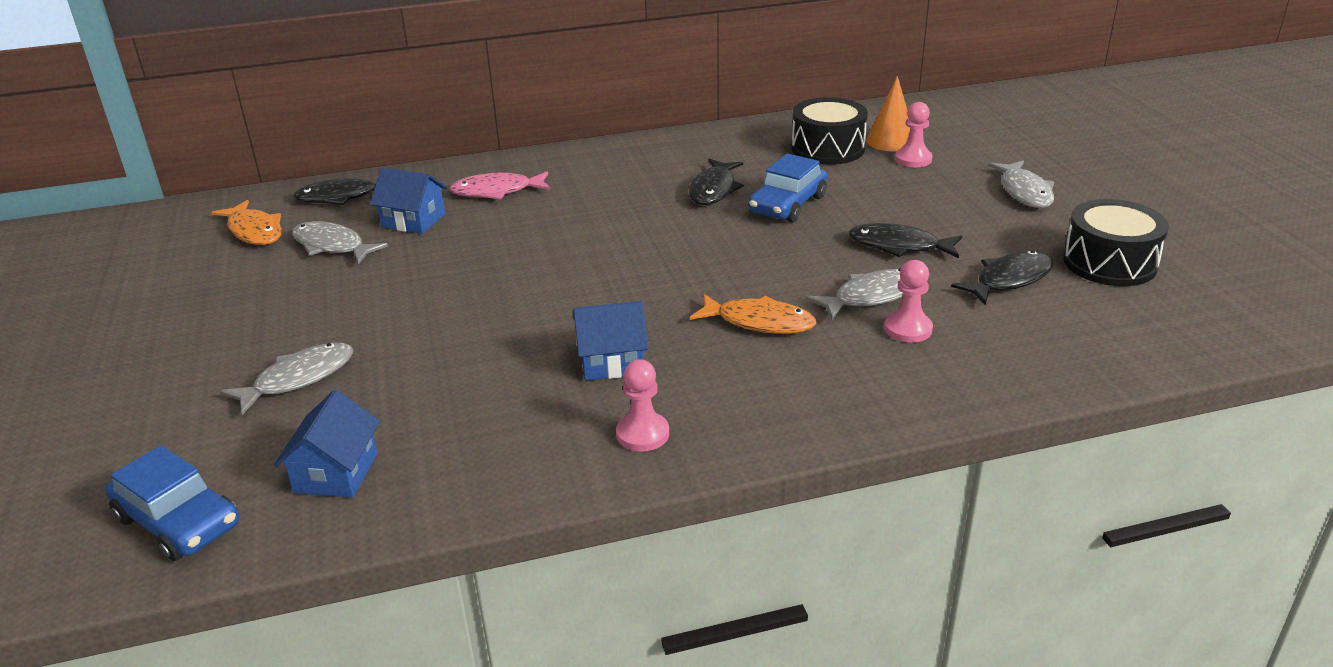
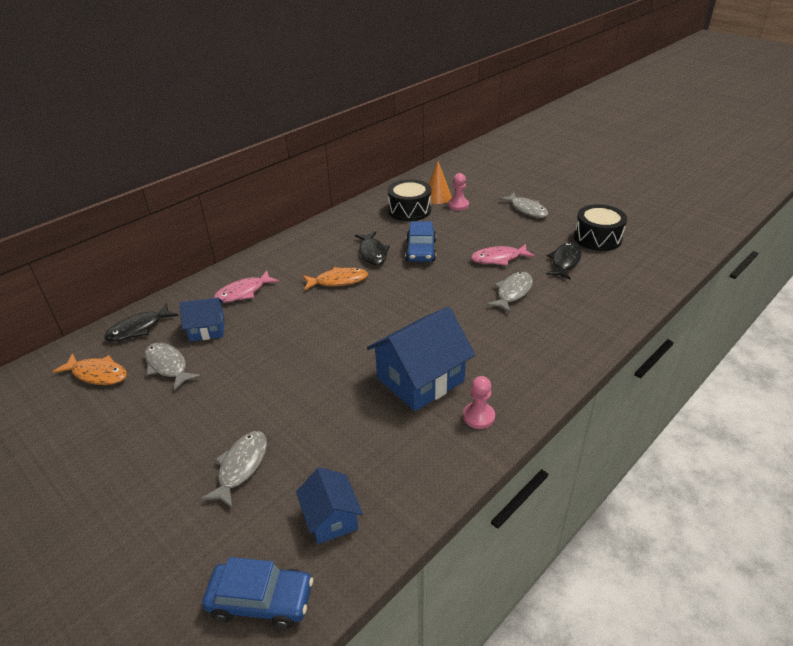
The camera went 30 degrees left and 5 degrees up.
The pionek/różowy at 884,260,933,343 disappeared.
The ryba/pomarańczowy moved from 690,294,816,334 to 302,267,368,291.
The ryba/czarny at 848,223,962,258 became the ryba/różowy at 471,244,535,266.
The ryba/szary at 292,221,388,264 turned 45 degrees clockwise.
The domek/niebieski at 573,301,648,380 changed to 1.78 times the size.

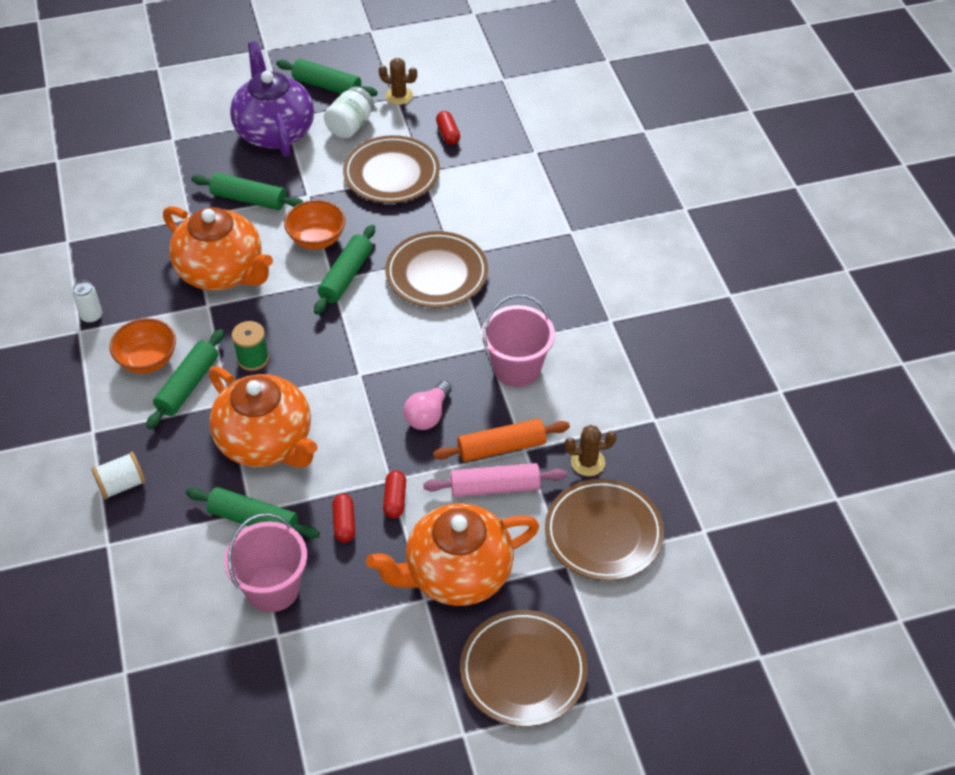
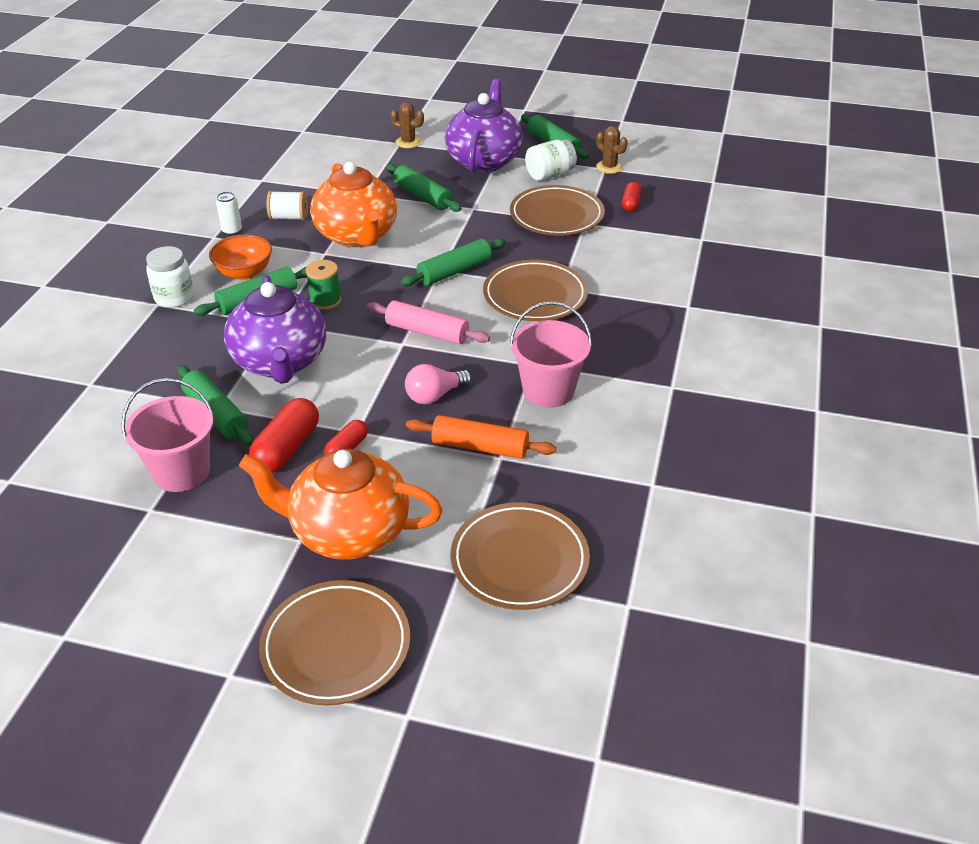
The camera went 30 degrees right and 10 degrees down.
The miska/pomarańczowy at 284,200,345,250 disappeared.
The słoik/biały at 146,246,194,308 appeared.
The szpulka/biały moved from 92,452,146,500 to 267,191,308,220.
The wałek do ciasta/różowy moved from 423,463,567,497 to 366,300,490,344.
The kaktus/brązowy moved from 565,425,617,476 to 390,102,424,148.
The imbryk/pomarańczowy at 209,366,317,467 became the imbryk/fioletowy at 224,275,326,384.
The kapsułka/czerwony at 332,494,355,543 changed to 1.69 times the size.

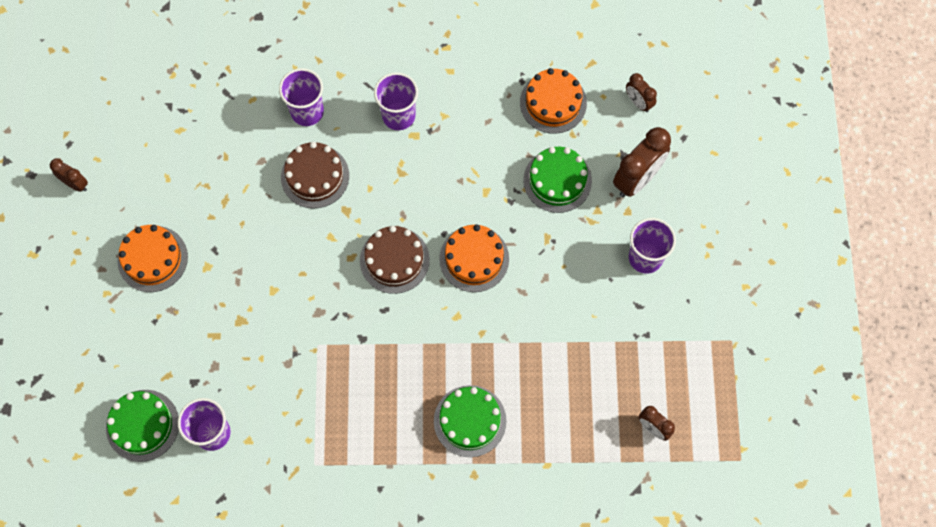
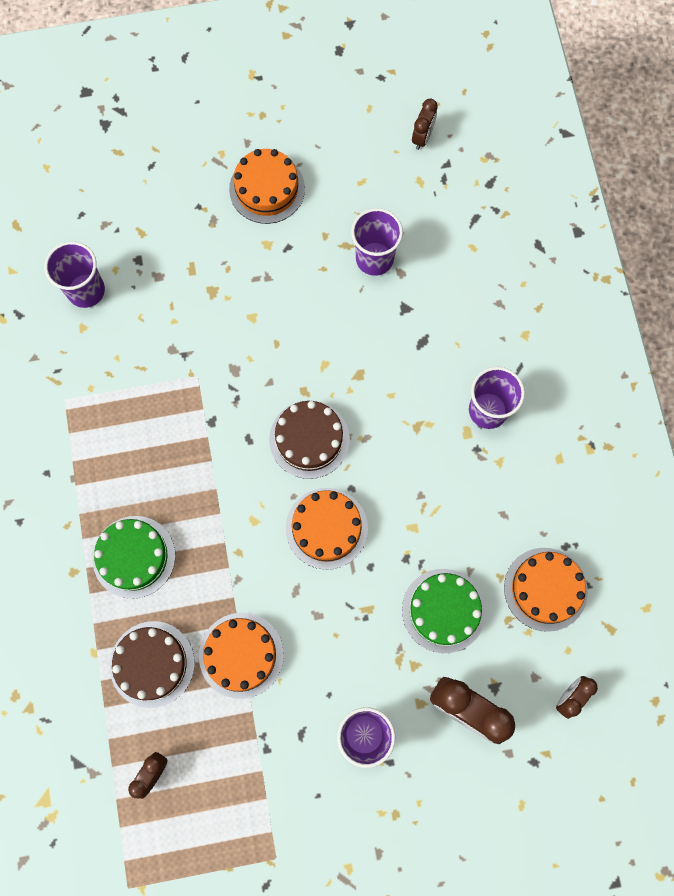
The camera went 80 degrees right and 5 degrees up.
The tort/zielony at 106,390,179,462 disappeared.
The tort/pomarańczowy at 199,612,284,699 appeared.
The budzik/brązowy moved from 50,159,88,192 to 412,99,438,150.
The szklanka/fioletowy moved from 279,68,324,126 to 351,208,403,276.
The tort/brązowy moved from 281,142,349,208 to 110,621,195,708.

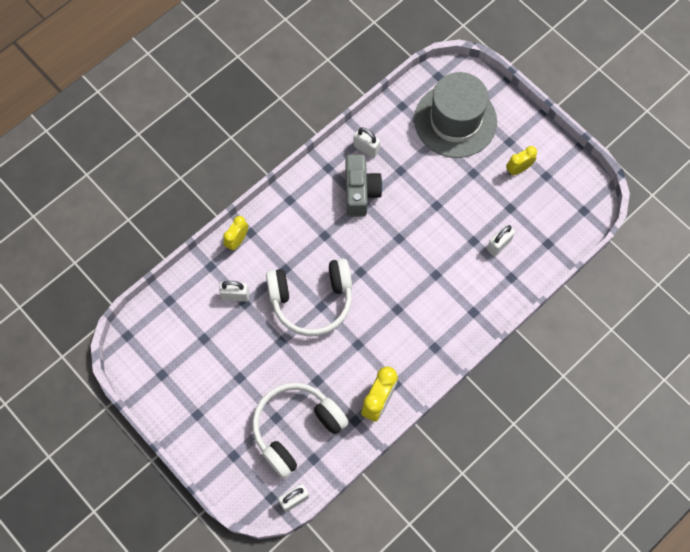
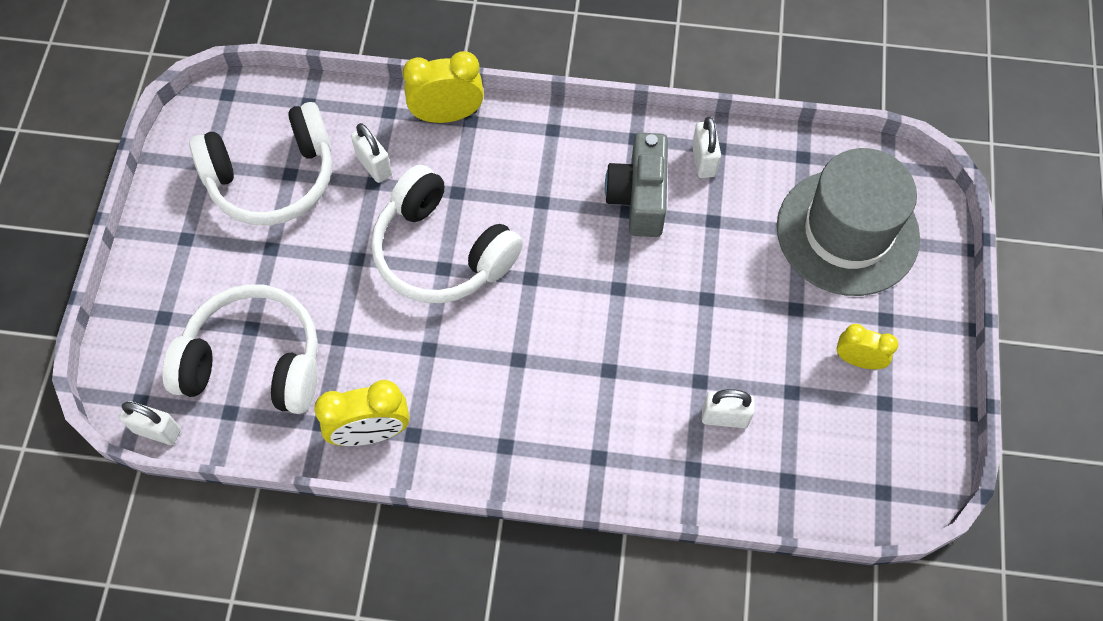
The camera went 50 degrees right and 5 degrees down.
The słuchawki/biały at 189,102,332,226 appeared.
The aparat fotograficzny/szary at 346,154,383,217 turned 135 degrees clockwise.
The budzik/żółty at 223,216,248,251 changed to 1.55 times the size.

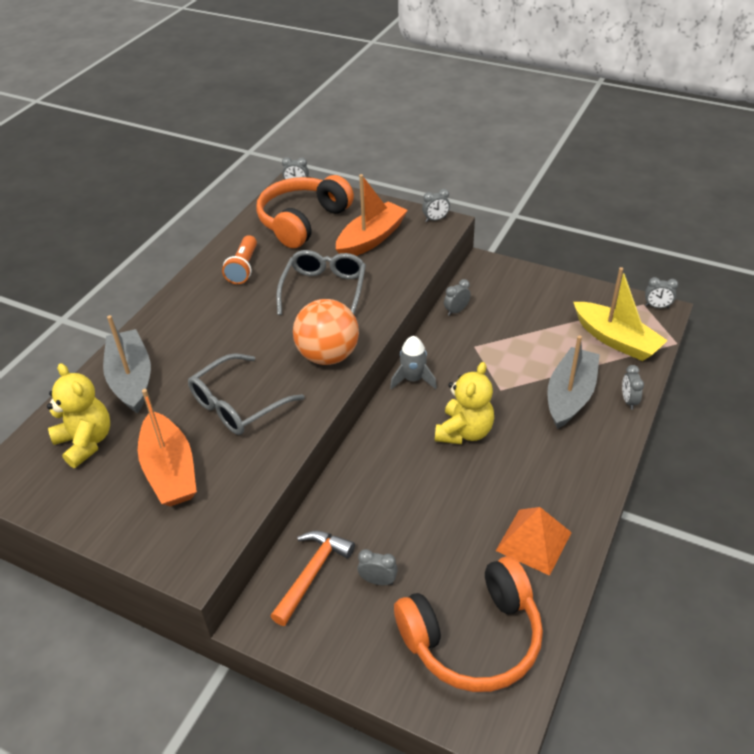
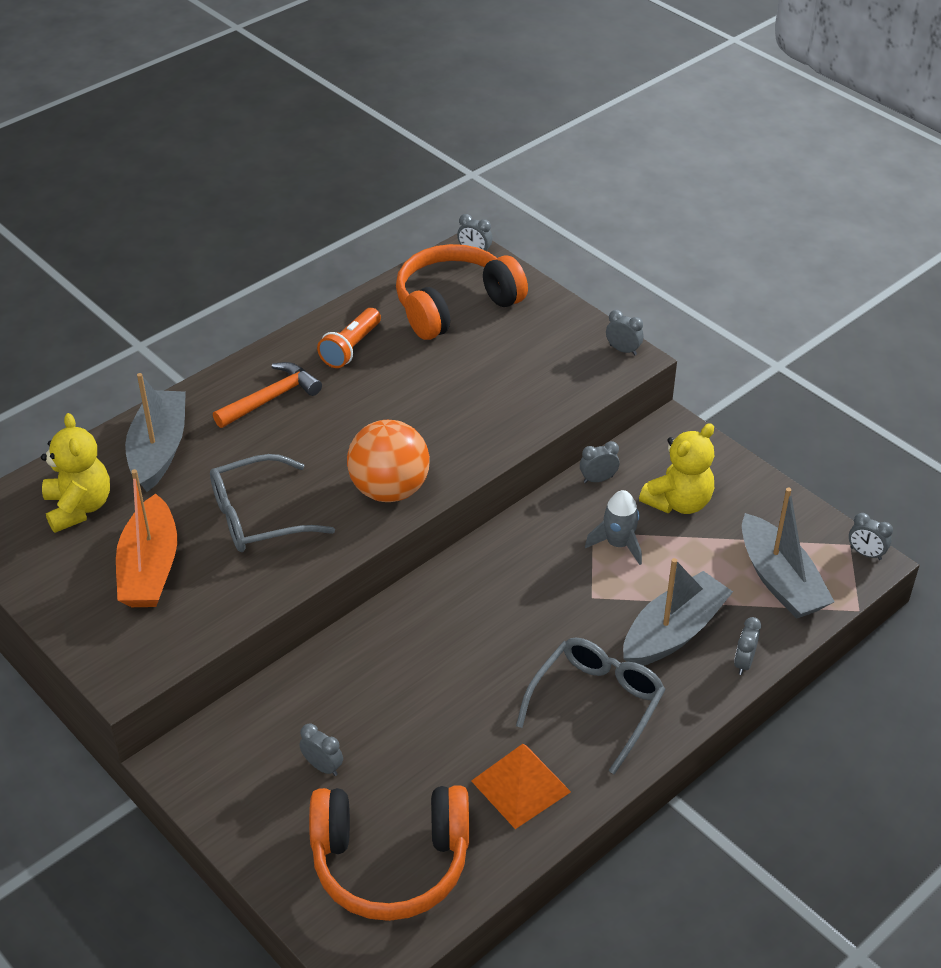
The camera went 20 degrees right and 0 degrees up.
The łódka/pomarańczowy at 336,174,408,256 disappeared.
The młotek/pomarańczowy moved from 270,531,355,626 to 213,362,322,428.
The okulary/szary moved from 277,250,366,315 to 516,637,666,774.
The rakieta/szary moved from 390,336,437,389 to 585,490,642,565.
The miś/żółty moved from 435,362,494,444 to 639,423,714,514.
The łódka/żółty at 573,267,668,361 became the łódka/szary at 742,488,835,619.
The budzik/szary at 422,189,450,222 turned 150 degrees counterclockwise.

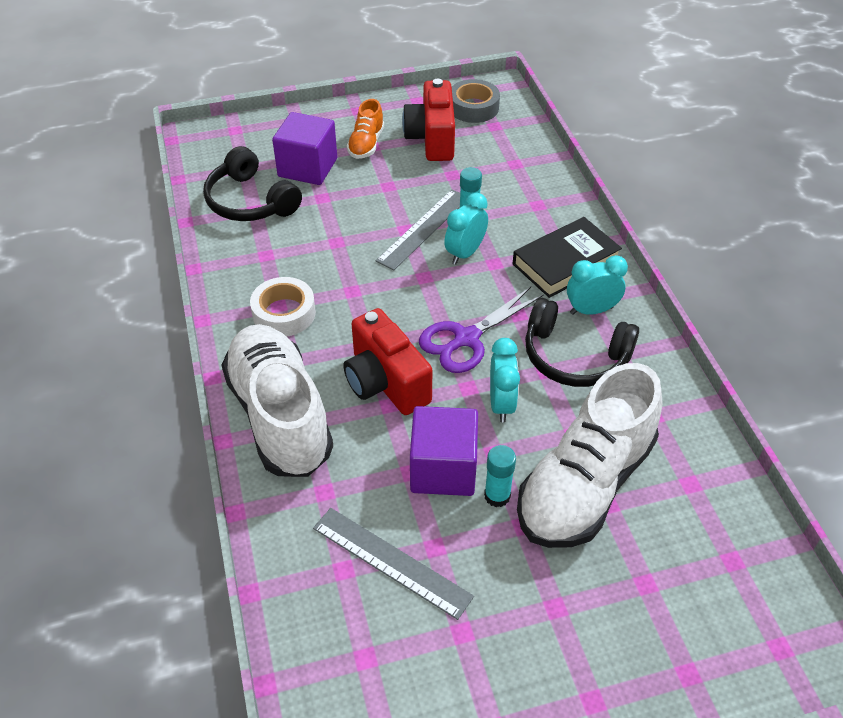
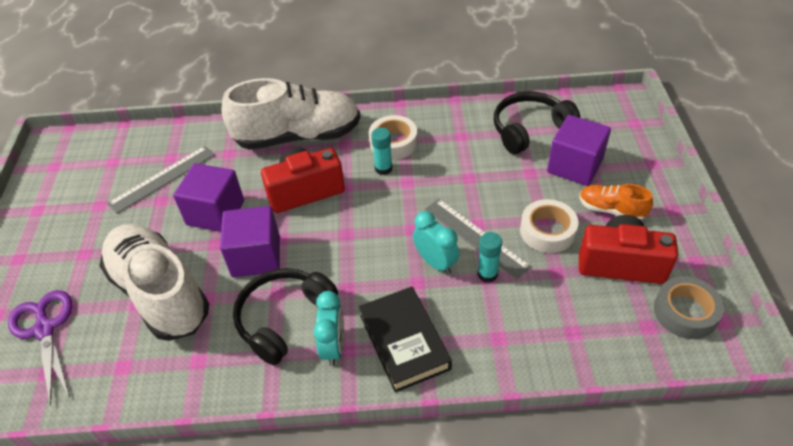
The camera went 105 degrees right and 0 degrees up.
The taśma klejąca/biały at 520,199,578,253 appeared.
The nożyczki/fioletowy moved from 419,287,544,373 to 8,290,72,406.
The klej w sztyfcie/turkusowy moved from 484,445,516,507 to 371,127,393,175.
The budzik/turkusowy at 490,338,520,422 was replaced by the sześcian/fioletowy at 220,206,280,277.

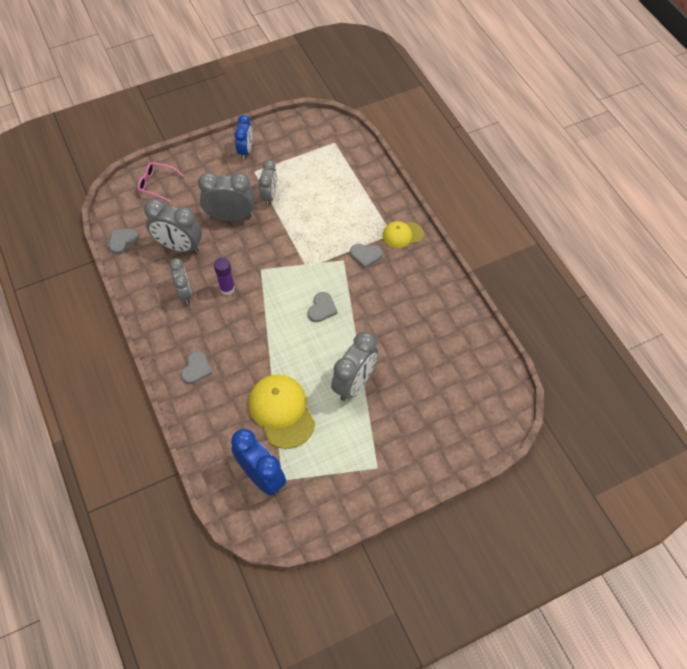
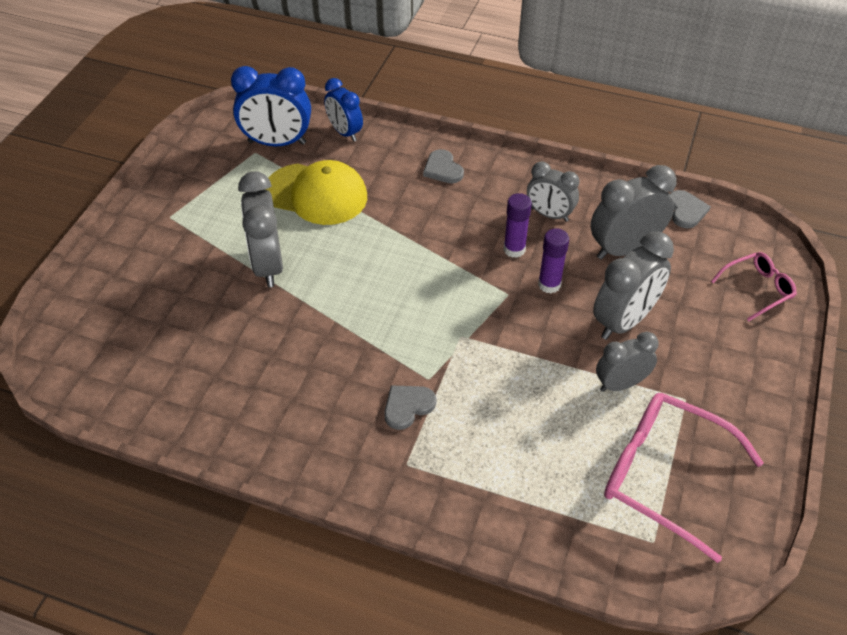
The camera went 135 degrees right and 10 degrees down.
The serce/szary at 308,292,338,322 disappeared.
The czapka/żółty at 382,221,423,248 disappeared.
The klej w sztyfcie/fioletowy at 538,228,569,294 appeared.
The okulary/różowy at 604,393,764,563 appeared.
The budzik/niebieski moved from 234,115,252,159 to 324,78,363,142.
The budzik/szary at 259,160,277,205 turned 105 degrees clockwise.

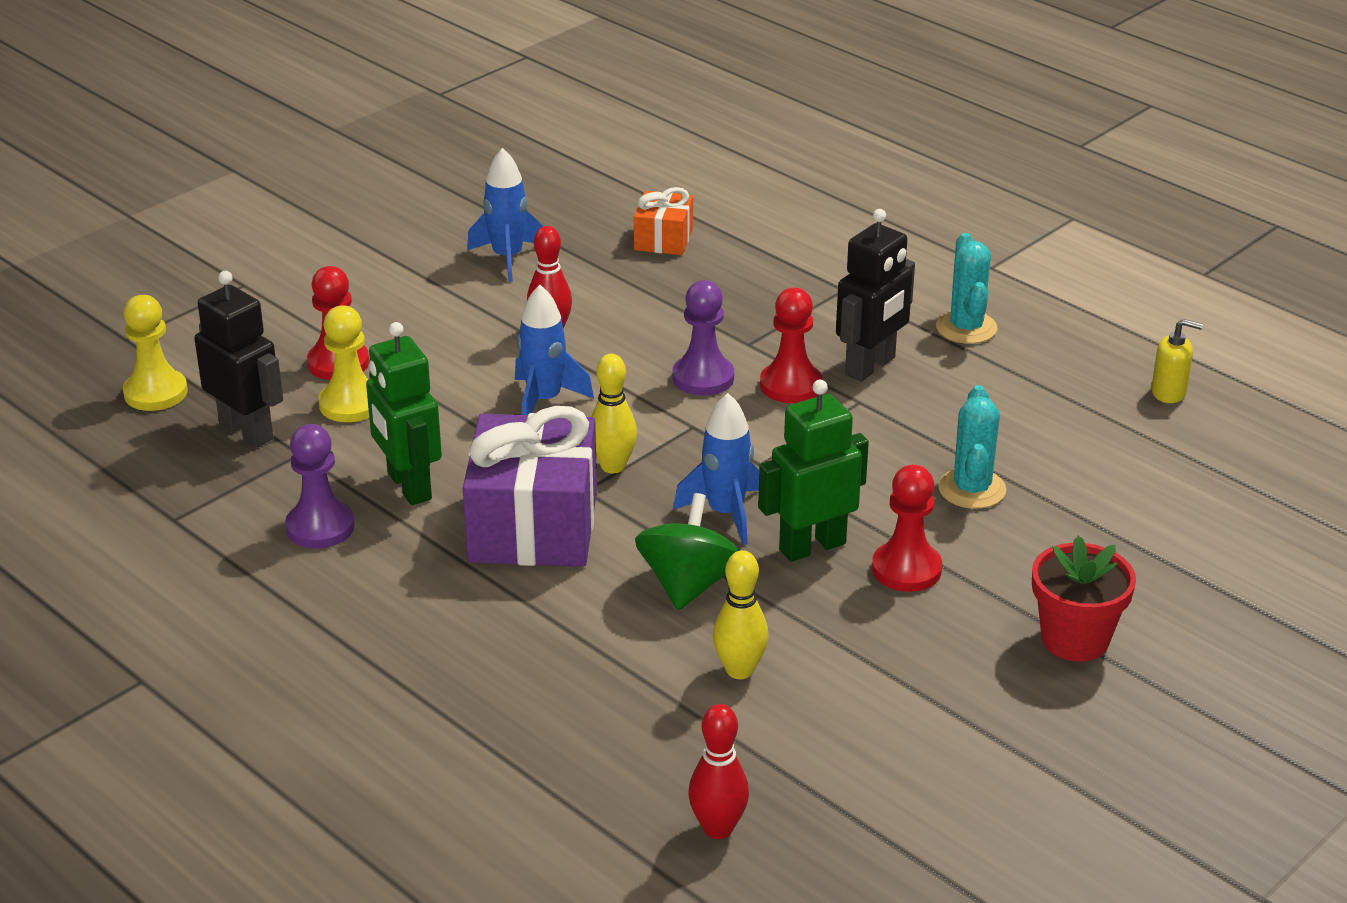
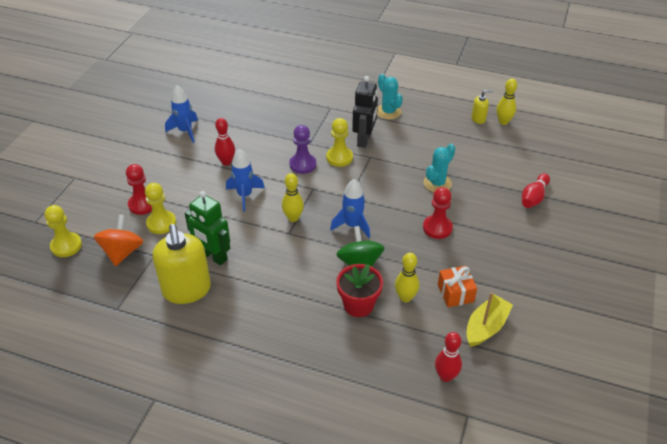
The camera went 25 degrees left and 10 degrees up.
The prezent/fioletowy at 463,406,597,567 disappeared.
The robot/zielony at 758,380,869,562 disappeared.
The łódka/żółty at 466,292,513,347 appeared.
The kręgiel/żółty at 497,78,517,125 appeared.
The kręgiel/czerwony at 522,173,550,208 appeared.
The prezent/pomarańczowy moved from 634,187,693,255 to 438,266,477,307.
The doniczka/czerwony moved from 1032,536,1136,662 to 336,264,383,317.
The robot/czarny at 194,271,283,448 was replaced by the bączek/pomarańczowy at 94,214,143,266.
The pionek/fioletowy at 285,424,355,548 was replaced by the dozownik mydła/żółty at 153,224,211,304.
The pionek/czerwony at 760,288,822,403 became the pionek/żółty at 326,118,353,167.
The kaktus/turkusowy at 938,385,1006,509 turned 60 degrees clockwise.

